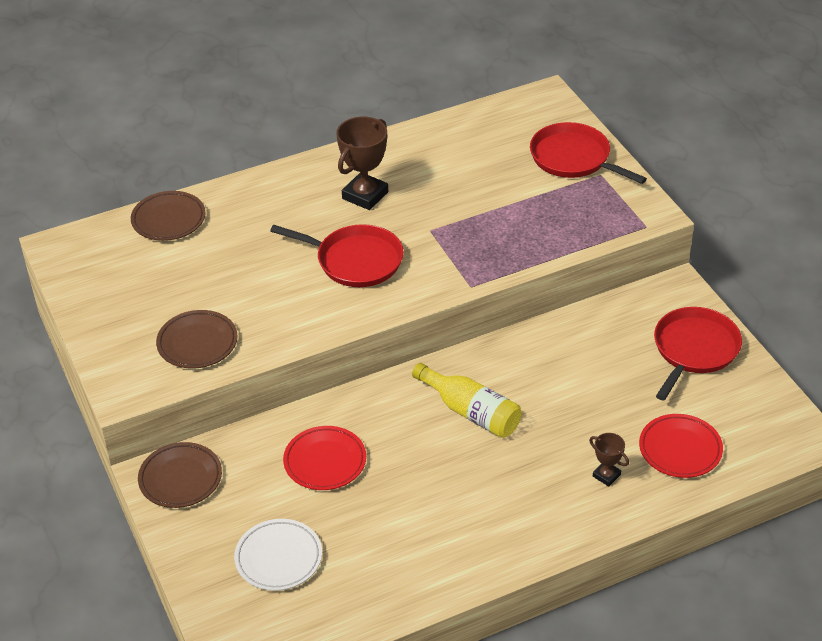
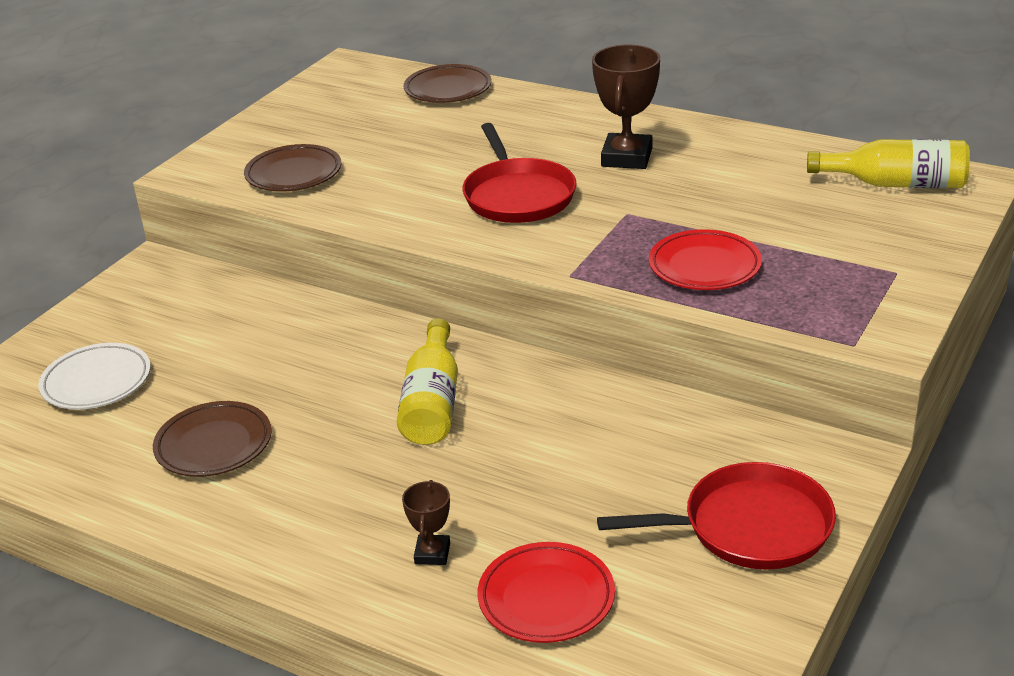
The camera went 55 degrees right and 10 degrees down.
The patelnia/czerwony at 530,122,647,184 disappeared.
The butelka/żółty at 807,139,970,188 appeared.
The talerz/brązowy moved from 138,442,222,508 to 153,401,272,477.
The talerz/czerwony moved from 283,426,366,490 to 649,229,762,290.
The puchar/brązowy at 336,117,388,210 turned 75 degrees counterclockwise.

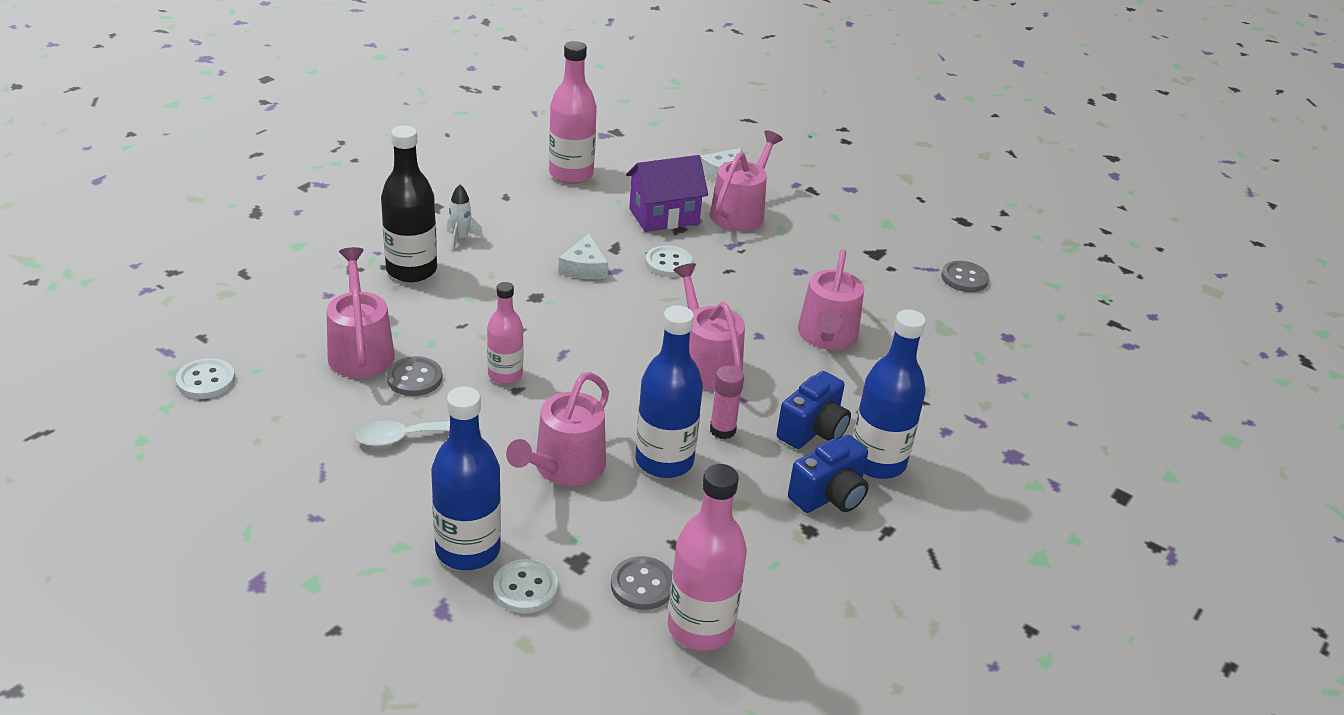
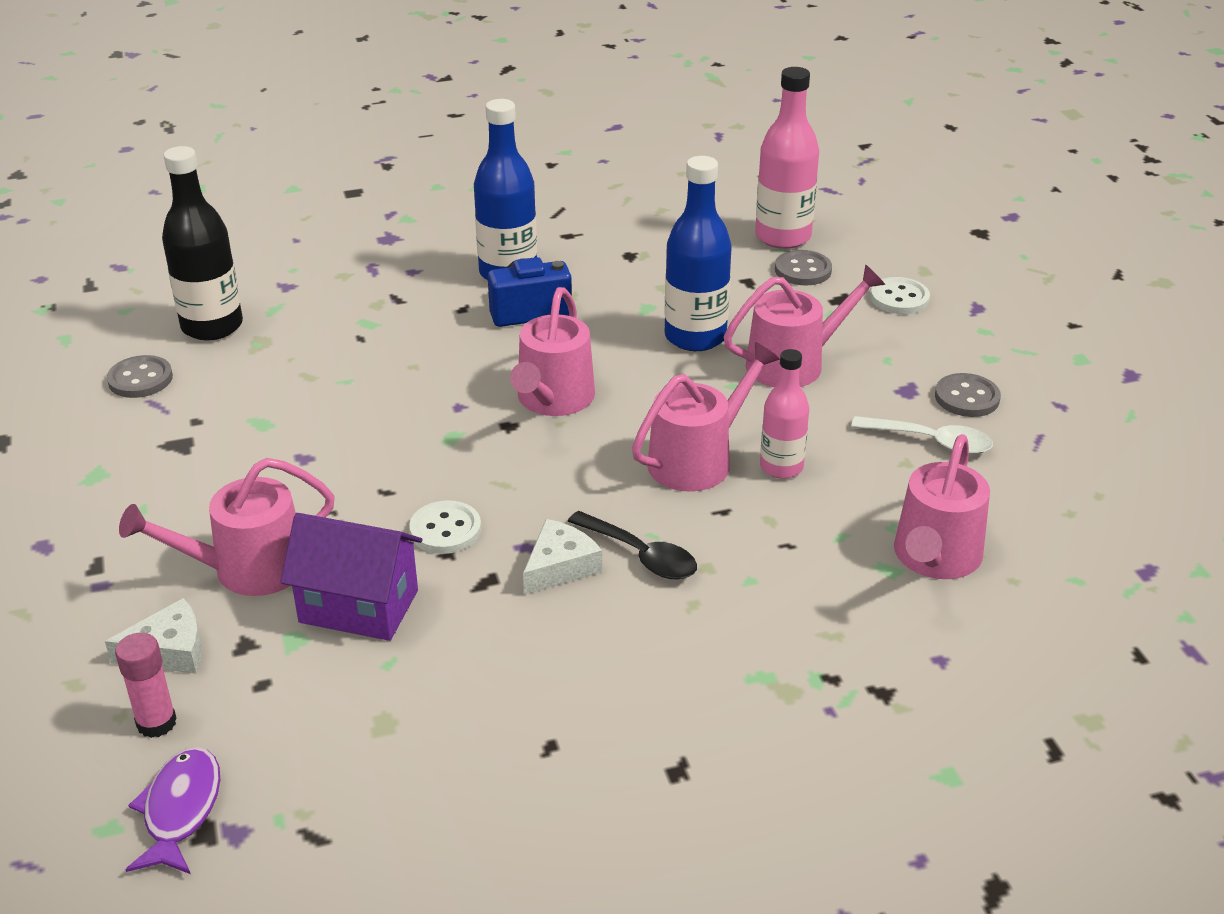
The camera went 140 degrees left and 0 degrees up.
The guzik/biały at 176,358,235,399 disappeared.
The butelka/niebieski at 431,386,501,570 disappeared.
The rakieta/biały at 447,184,483,250 disappeared.
The butelka/różowy at 549,41,597,184 disappeared.
The aparat fotograficzny/niebieski at 788,435,869,513 disappeared.
The ryba/fioletowy at 125,747,220,874 appeared.
The łyżka/czarny at 567,511,697,579 appeared.
The butelka/czarny moved from 381,126,437,282 to 162,146,243,341.
The guzik/szary moved from 387,356,442,396 to 935,373,1001,417.
The klej w sztyfcie/różowy moved from 710,366,744,439 to 115,633,177,738.
The konewka/różowy moved from 798,249,864,350 to 632,342,780,492.

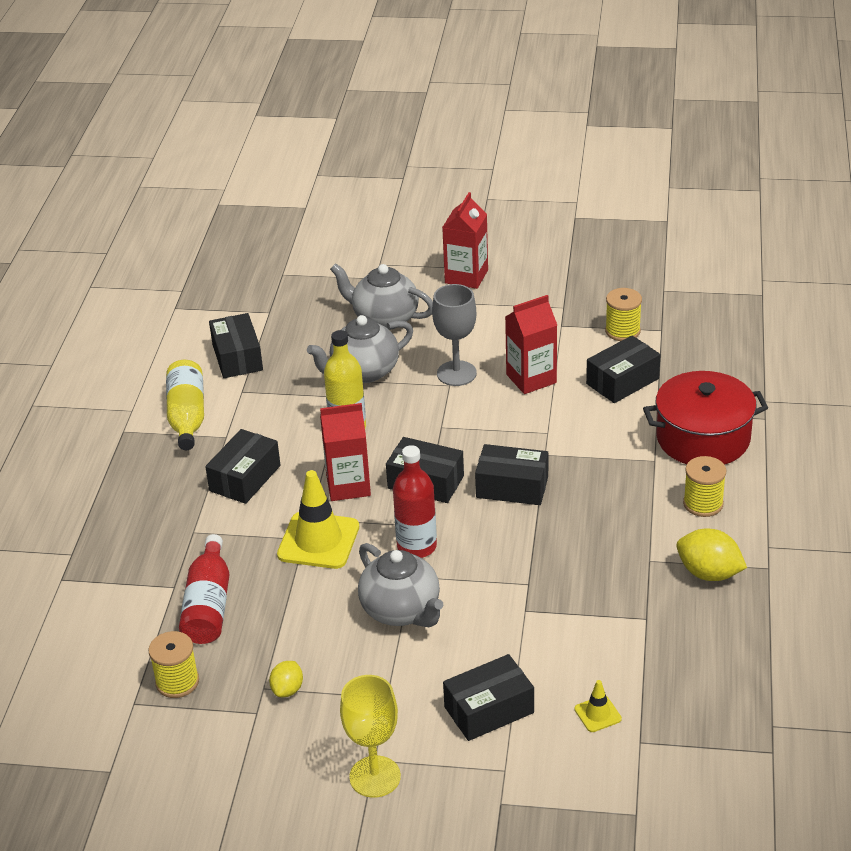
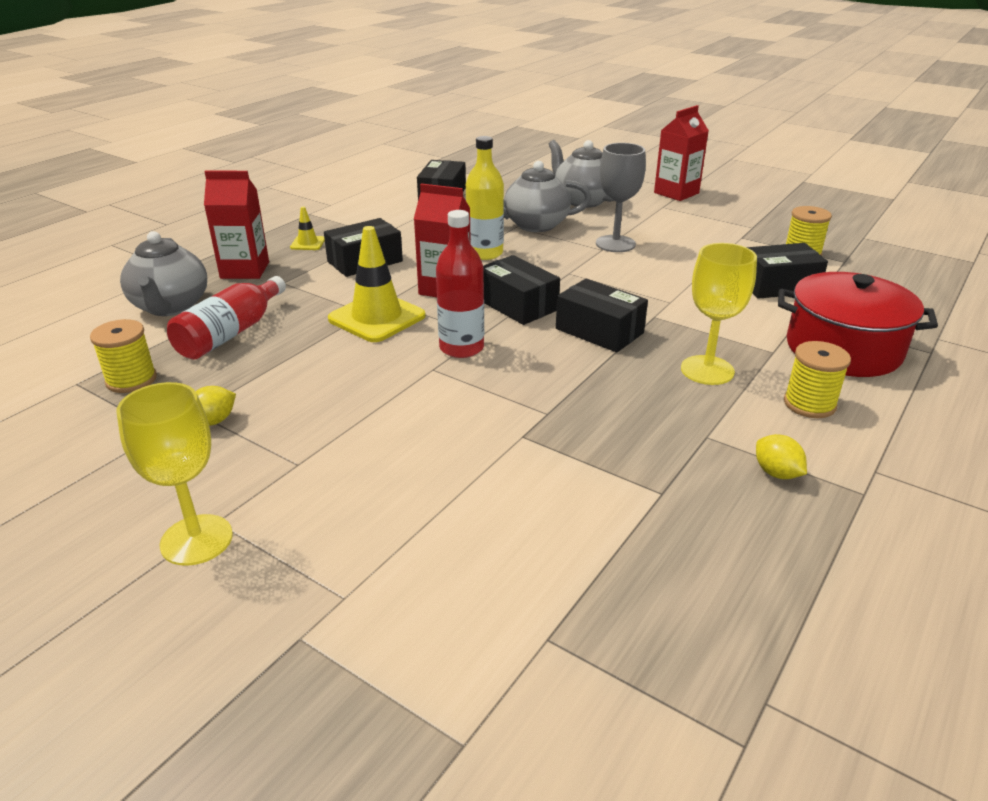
The camera went 25 degrees right and 5 degrees down.
The butelka/żółty at 166,360,204,450 disappeared.
The pudełko/czarny at 443,654,534,741 disappeared.
The kielich/żółty at 681,243,757,385 appeared.
The imbryk/szary moved from 358,543,444,627 to 120,231,207,316.
The karton mleka/czerwony moved from 505,295,557,394 to 204,171,269,279.
The pachołek/żółty moved from 574,680,622,732 to 290,207,325,250.
The cytryna/żółty at 676,528,747,581 changed to 0.60 times the size.

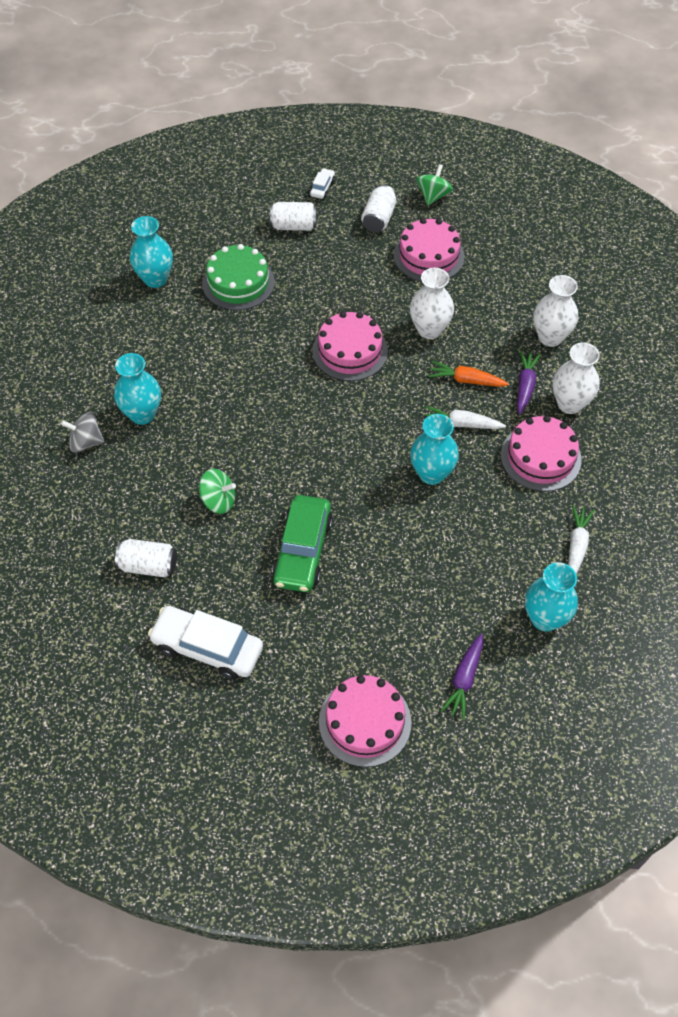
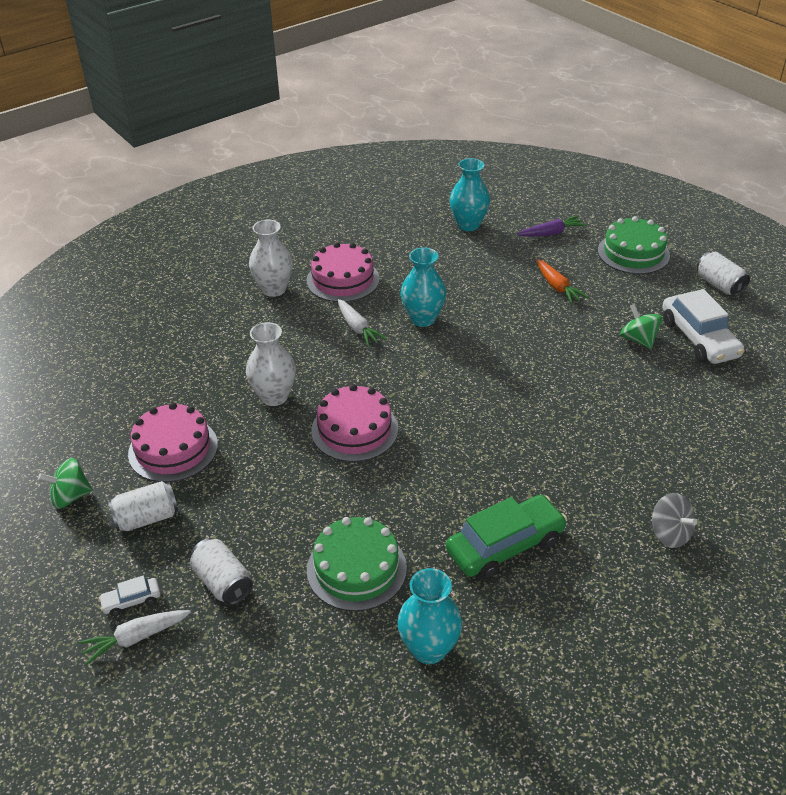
The camera went 130 degrees left and 15 degrees down.
The wazon/turkusowy at 114,353,161,425 disappeared.
The marchewka/fioletowy at 517,351,541,415 disappeared.
The wazon/biały at 533,275,578,347 disappeared.
The puszka/biały moved from 115,539,177,578 to 697,252,750,296.
The bączek/zielony moved from 199,469,236,514 to 620,304,663,349.
The samochód/zielony moved from 272,495,333,592 to 446,495,568,580.
The marchewka/pomarańczowy moved from 429,361,509,387 to 537,259,588,304.
The marchewka/biały moved from 568,505,595,574 to 79,610,191,665.
The tort/różowy at 319,675,411,767 became the tort/zielony at 598,216,670,274.

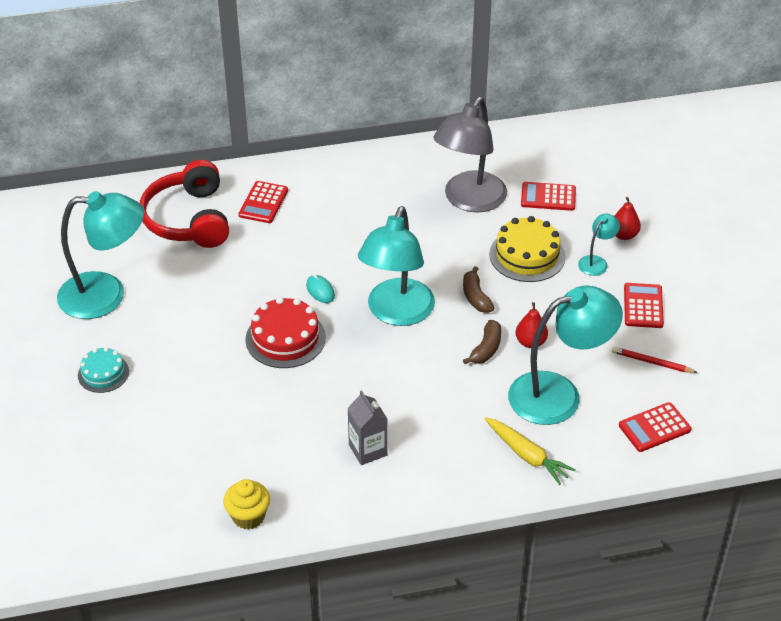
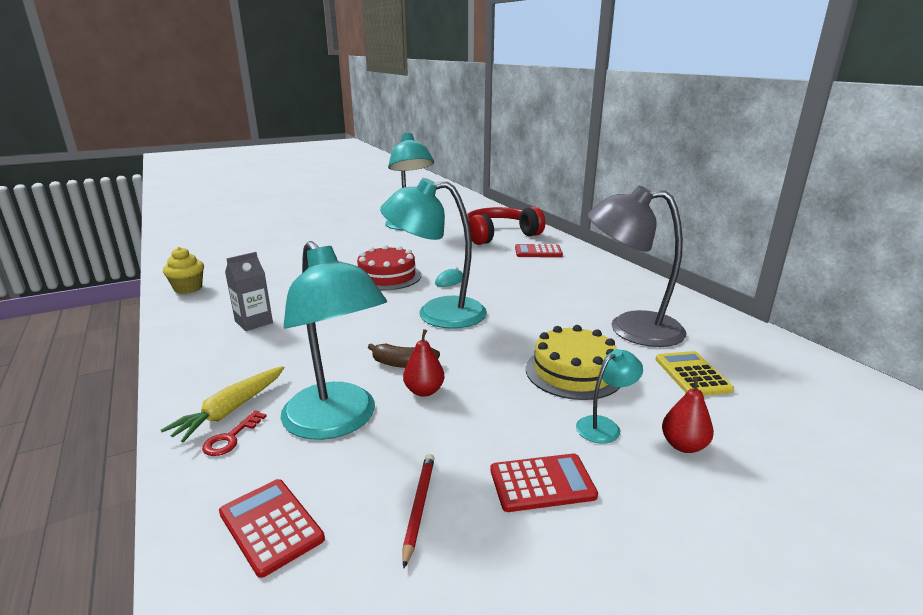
The camera went 75 degrees right and 20 degrees down.
The tort/turkusowy at 78,347,129,393 disappeared.
The banan/brązowy at 463,266,494,313 disappeared.
The klucz/czerwony at 202,411,267,456 appeared.
The kalkulator/czerwony at 521,182,576,211 became the kalkulator/żółty at 655,351,734,396.
The lampka/turkusowy at 578,214,620,276 turned 60 degrees counterclockwise.

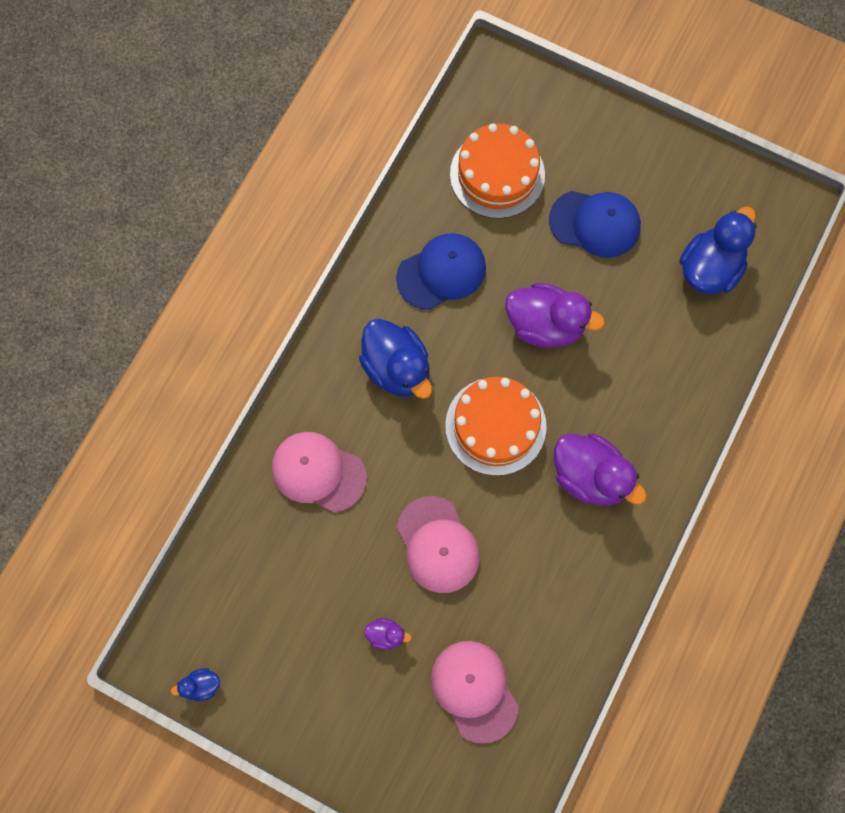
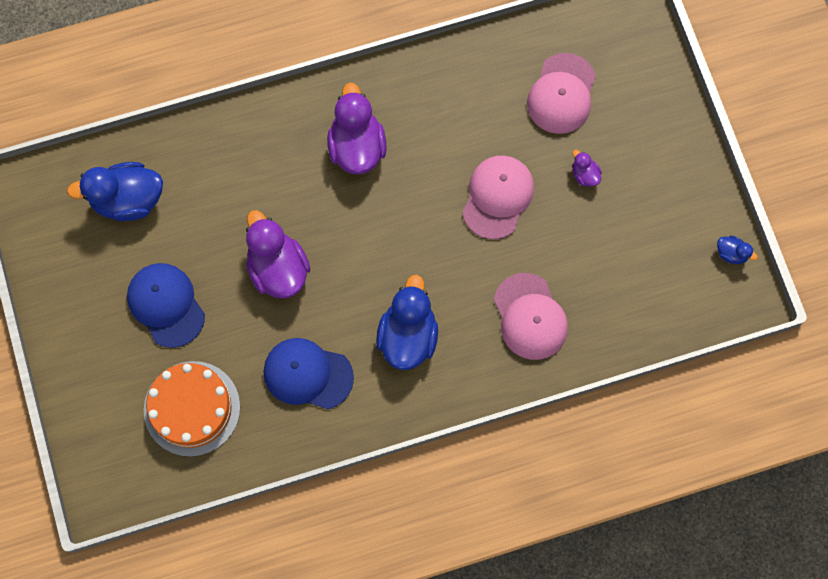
The camera went 135 degrees left and 0 degrees up.
The tort/pomarańczowy at 445,377,547,476 disappeared.

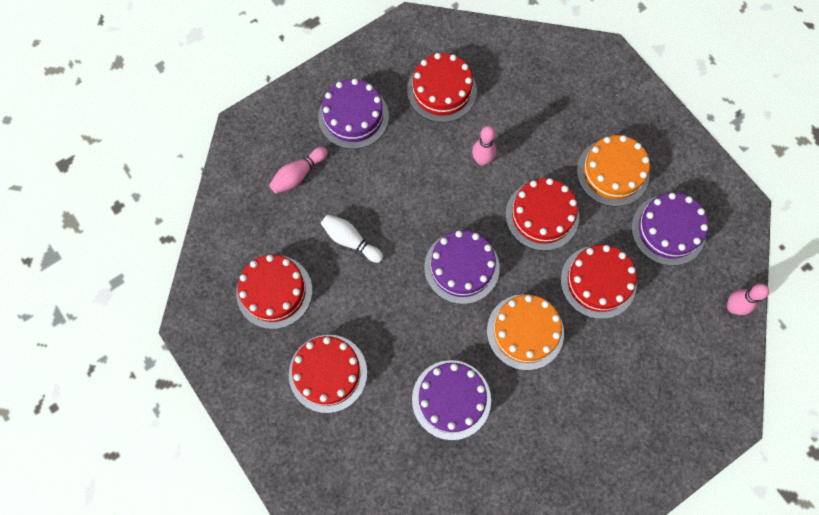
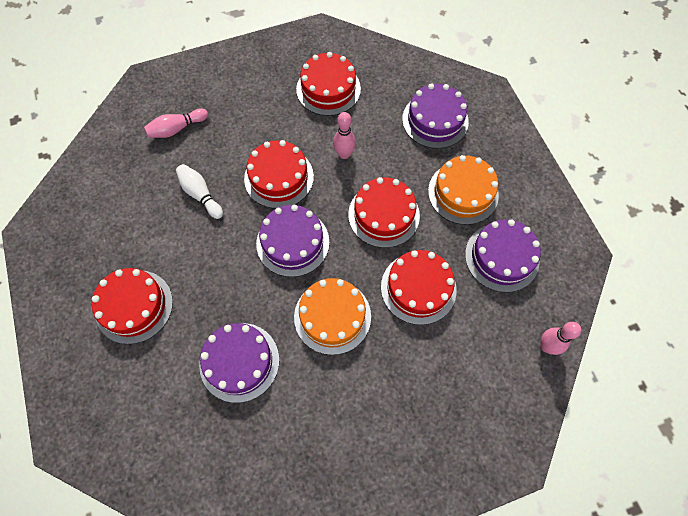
The camera went 15 degrees right and 5 degrees down.
The tort/czerwony moved from 236,255,312,329 to 244,140,314,208.
The tort/fioletowy moved from 318,79,389,149 to 402,83,469,149.

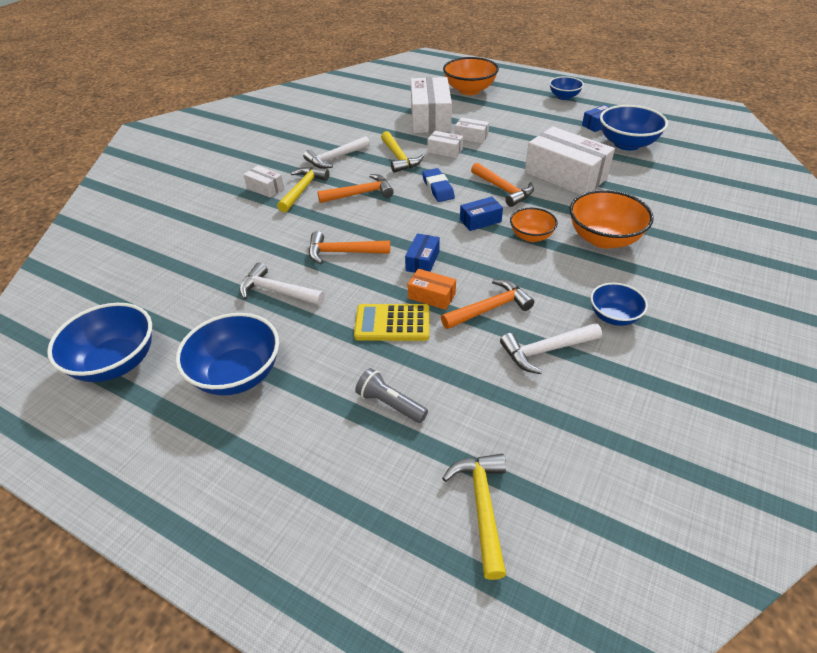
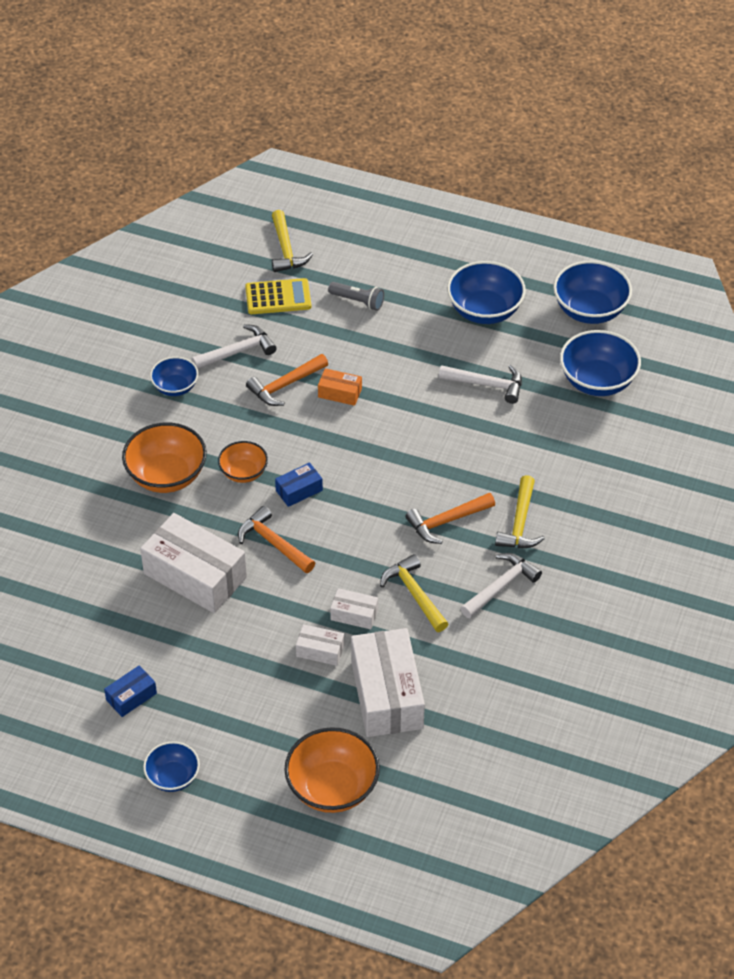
The camera went 170 degrees right and 5 degrees up.
The pudełko/biały at 243,166,284,197 disappeared.
The młotek/pomarańczowy at 309,231,390,264 disappeared.
The pudełko/niebieski at 405,233,440,273 disappeared.
The gumka do mazania/niebieski at 422,168,455,202 disappeared.
The kalkulator/żółty moved from 354,304,429,341 to 245,278,311,314.
The miska/niebieski moved from 600,105,668,151 to 560,330,641,396.

